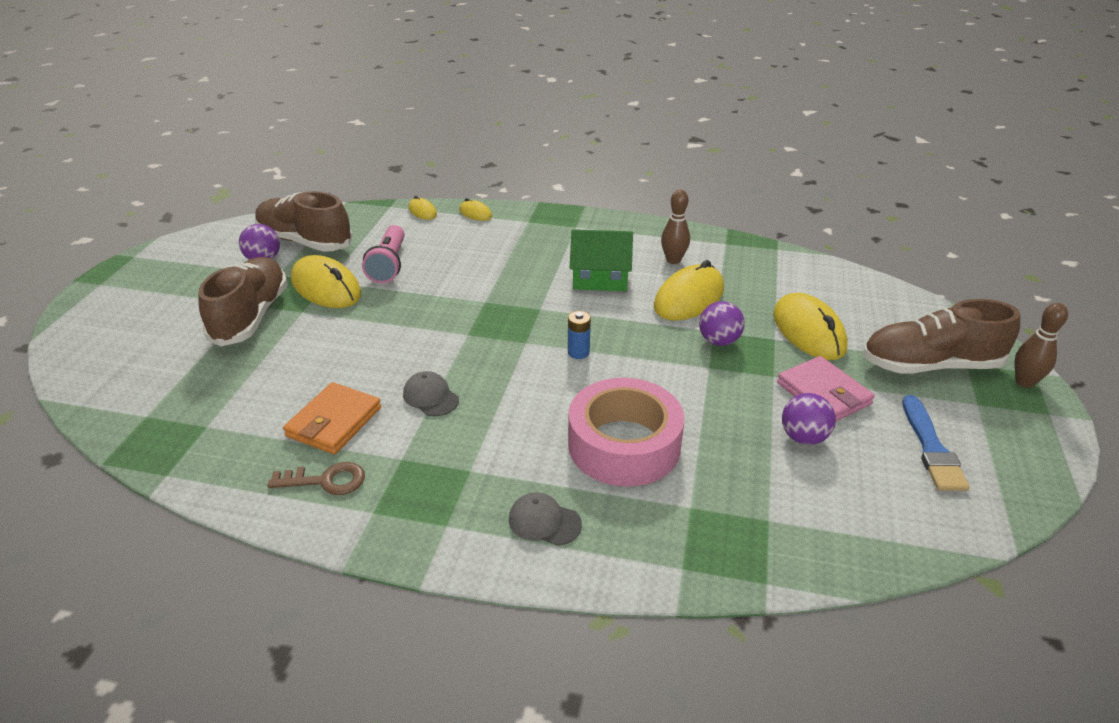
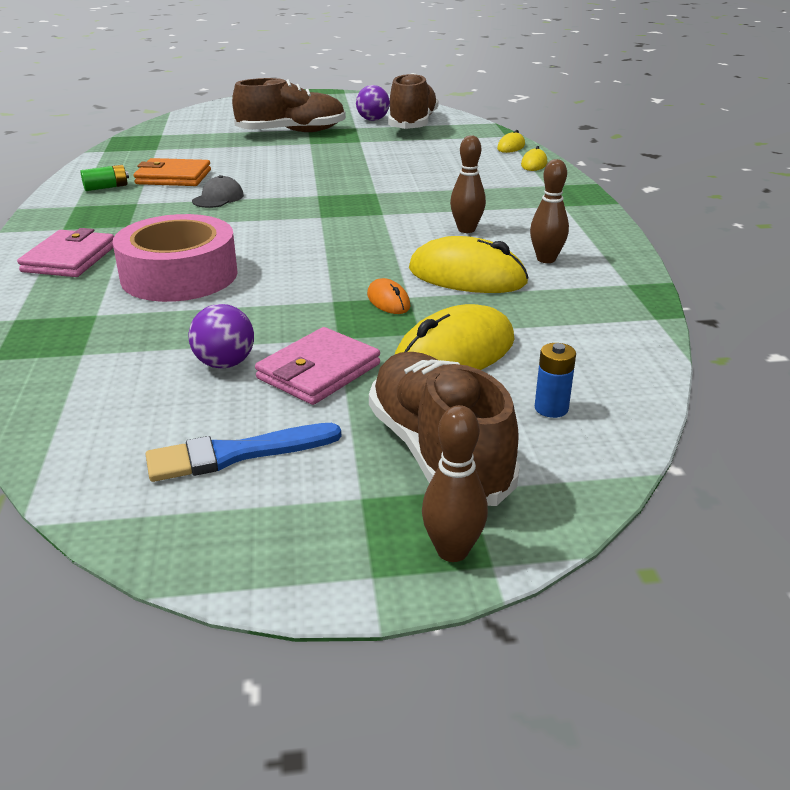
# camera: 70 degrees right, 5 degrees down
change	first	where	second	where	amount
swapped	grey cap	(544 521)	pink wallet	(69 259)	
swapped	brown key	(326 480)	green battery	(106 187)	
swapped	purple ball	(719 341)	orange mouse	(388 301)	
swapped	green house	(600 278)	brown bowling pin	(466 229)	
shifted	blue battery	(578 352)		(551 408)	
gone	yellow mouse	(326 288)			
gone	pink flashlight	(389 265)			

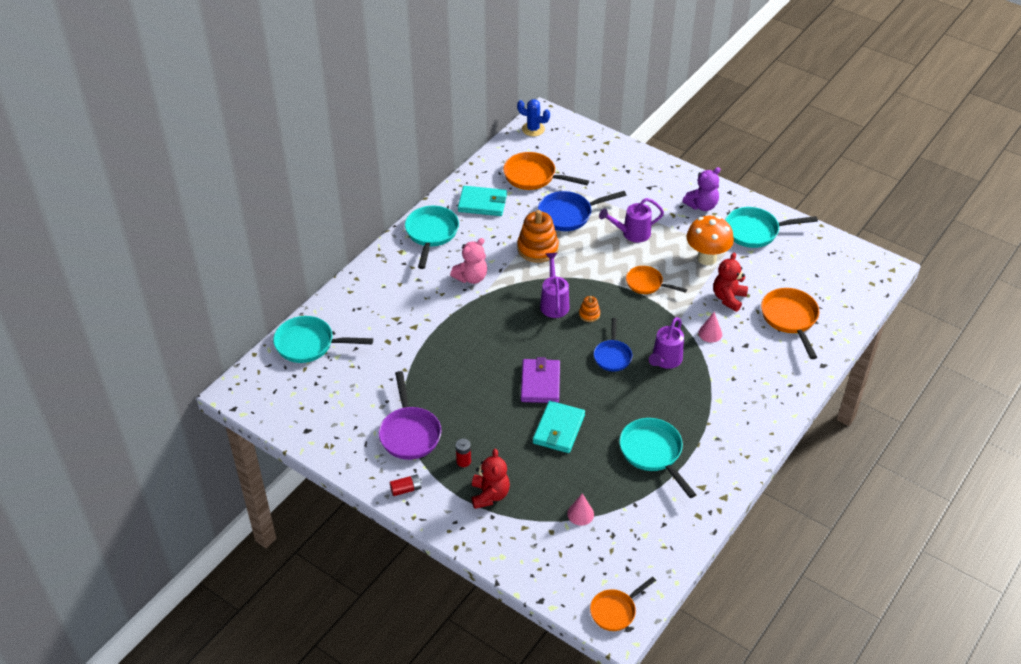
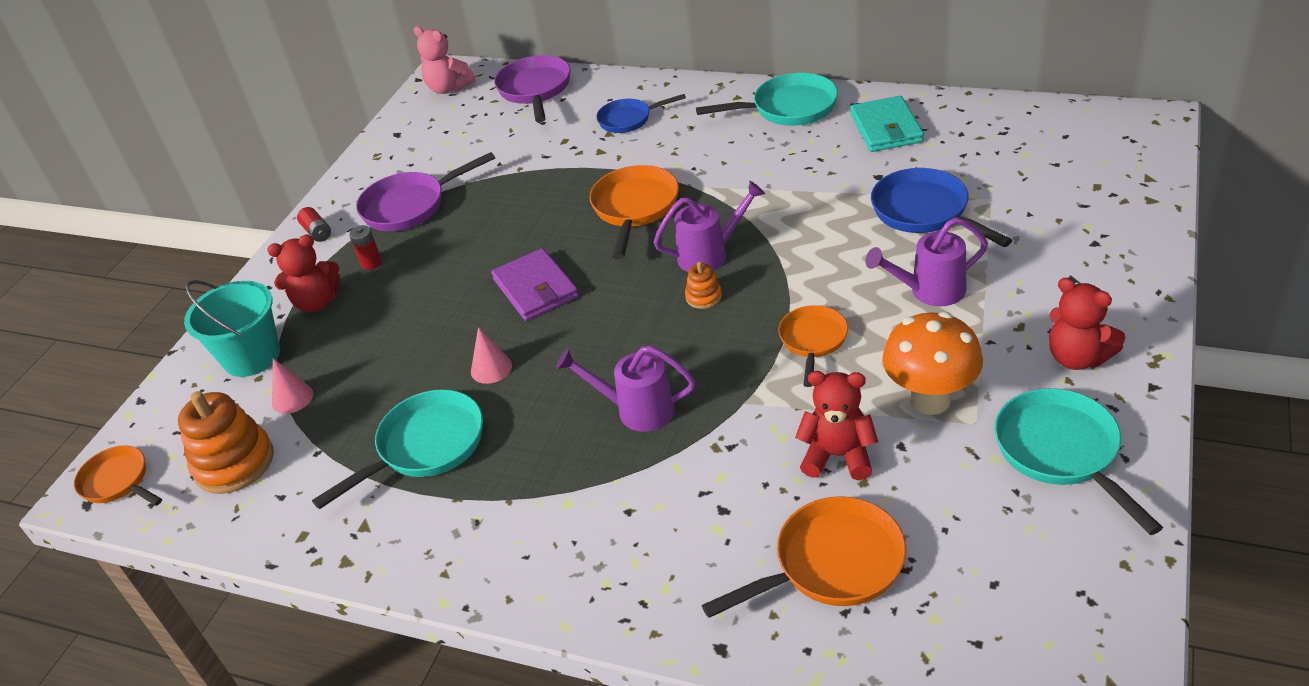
# camera: 80 degrees right, 5 degrees down
change	first	where	second	where	amount
shifted	orange stacking toy	(537 248)		(234 463)	
new			turquoise bucket	(252 356)	
shifted	pink teddy bear	(471 277)		(449 88)	
shifted	pink cone	(710 333)		(491 368)	
rotated	purple wallet	(540 383)		(536 288)	75 degrees clockwise
repainted	turquoise pan	(309 344)	purple pan	(535 90)	
shifted	orange pan	(533 176)		(635 208)	
shifted	blue pan	(612 356)		(628 119)	
rotated	purple watering can	(632 233)		(930 291)	75 degrees counterclockwise
repainted	purple teddy bear	(702 205)	red teddy bear	(1077 357)	
gone	blue cactus	(533 129)			
gone	turquoise wallet	(559 429)			

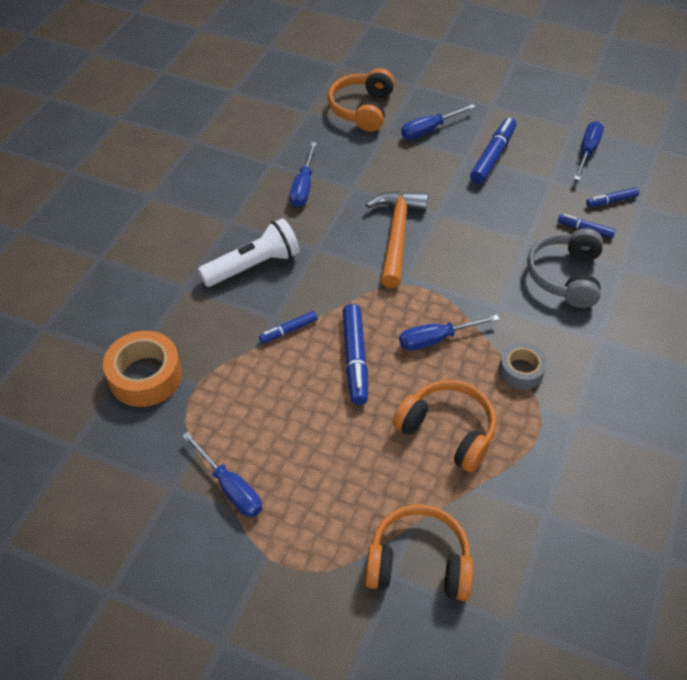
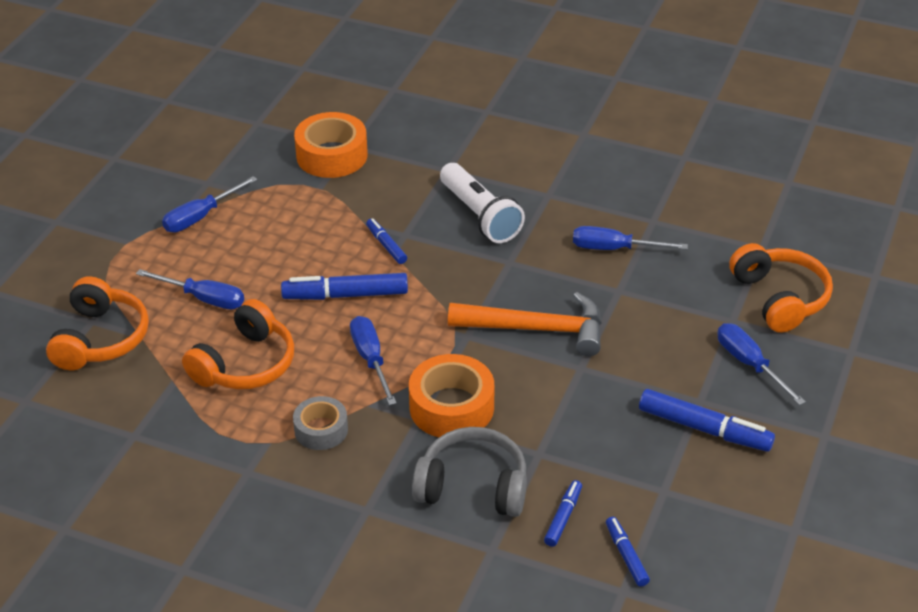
# camera: 90 degrees right, 10 degrees down
change	first	where	second	where	amount
shifted	blue screwdriver	(587 151)		(203 298)	
new			orange tape	(451 407)	
rotated	orange headphones	(362 109)		(780 298)	60 degrees clockwise

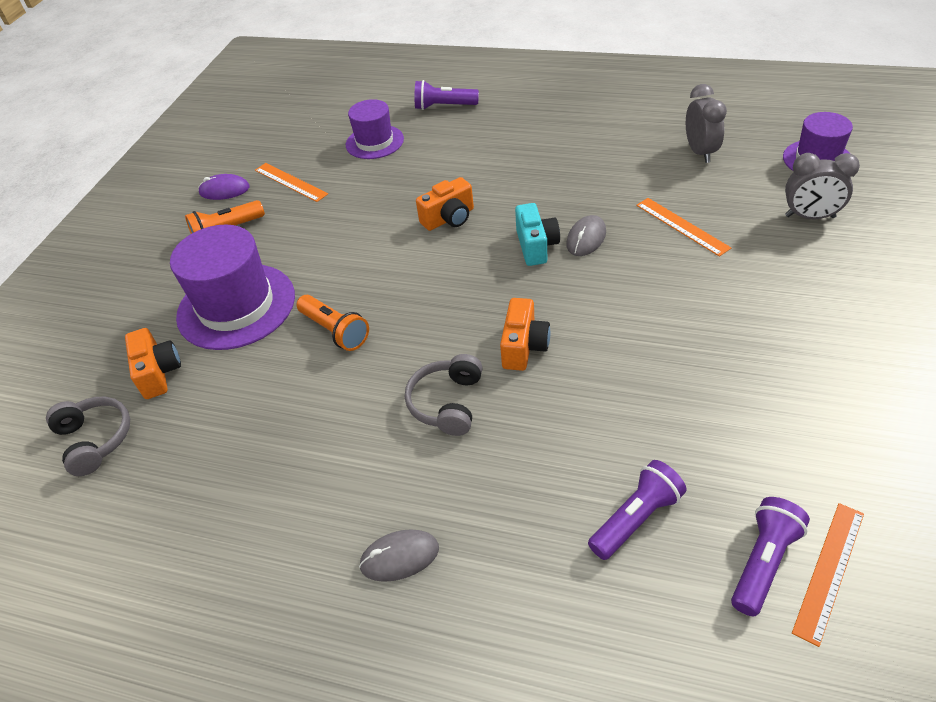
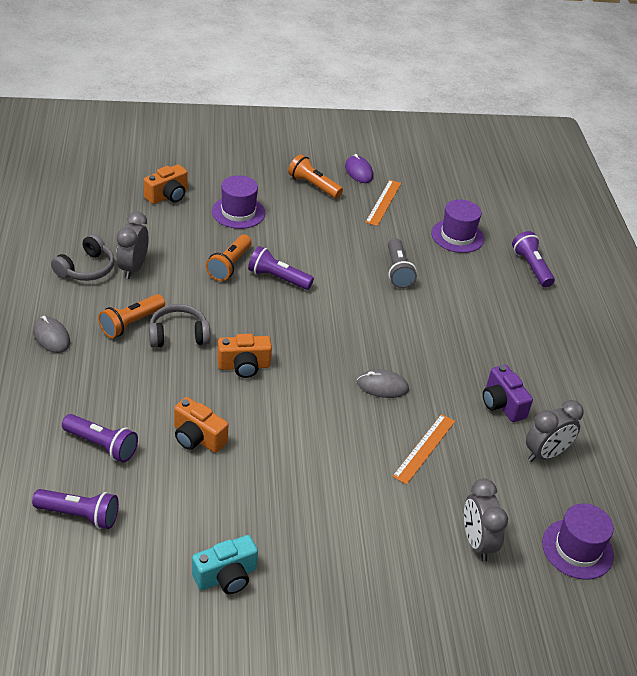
# camera: 60 degrees right, 5 degrees down
change	first	where	second	where	amount
shifted	grey headphones	(95 440)		(86 269)	
new			orange flashlight	(131 323)	
new			grey clock	(133 268)	
shifted	orange camera	(449 218)		(197 438)	
shifted	turquoise camera	(536 246)		(226 576)	
scaled	purple hat	(236 306)		(238 212)	x0.61
new			purple flashlight	(278 278)	
new			grey flashlight	(398 271)	
new			purple camera	(502 404)	
gone	orange ruler	(829 571)			

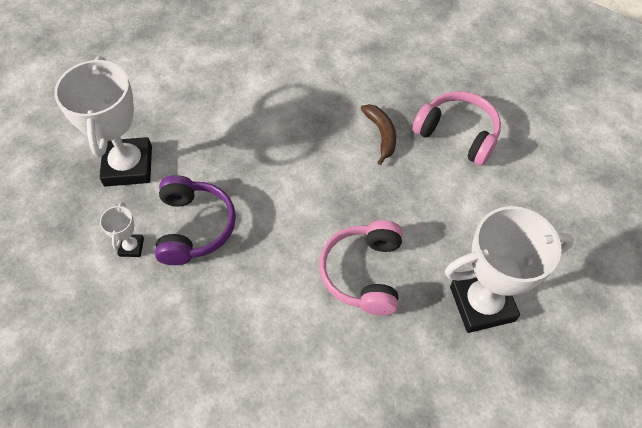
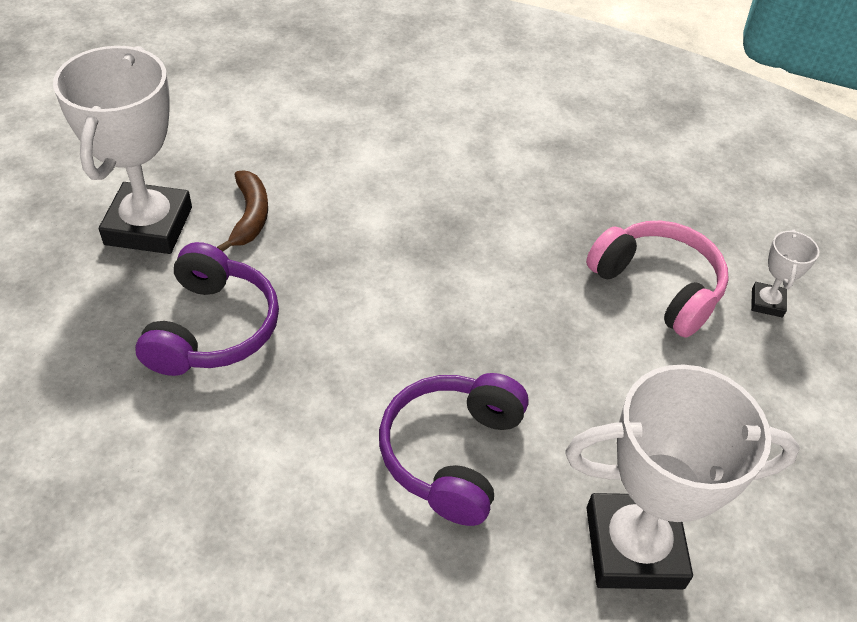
# camera: 10 degrees right, 10 degrees down
change	first	where	second	where	amount
shifted	brown banana	(381 134)		(250 216)	
repainted	pink headphones	(363 273)	purple headphones	(451 454)	
shifted	white trophy	(131 247)		(767 303)	

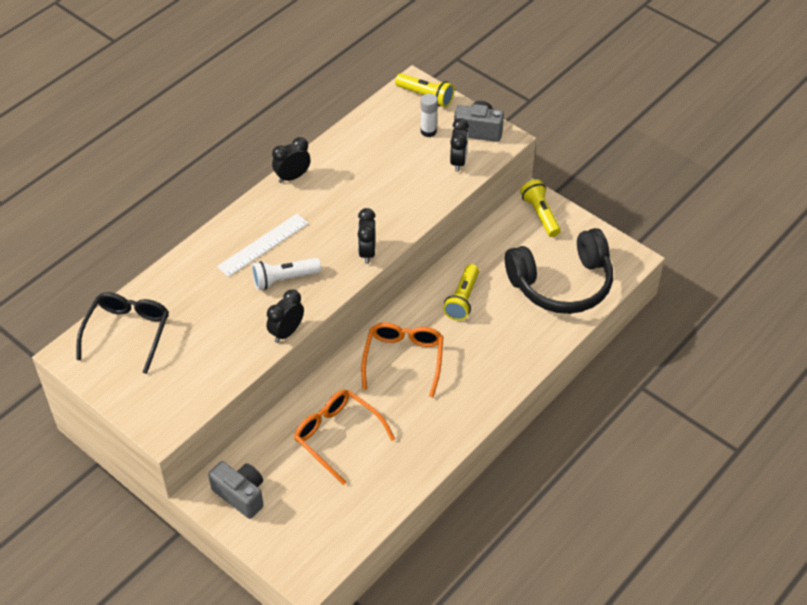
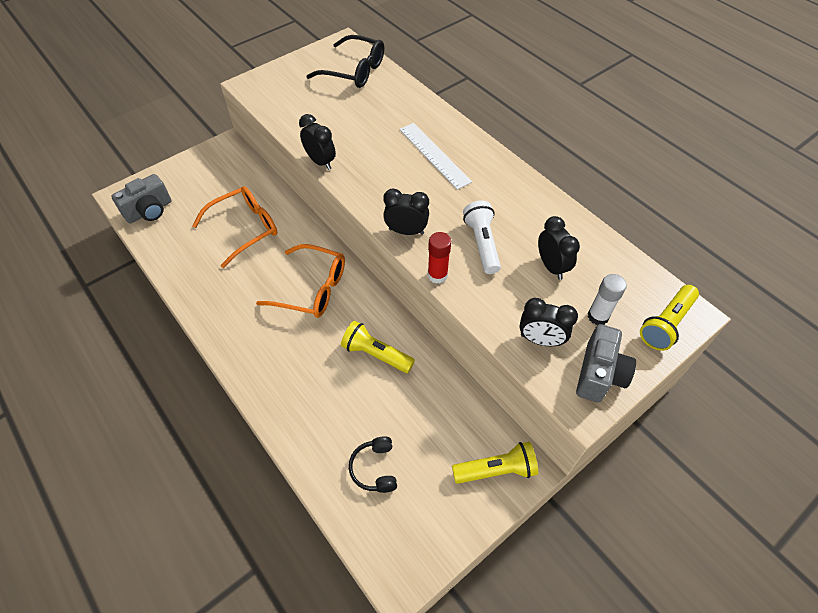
# camera: 100 degrees right, 5 degrees up
change	first	where	second	where	amount
shifted	grey camera	(241 495)		(149 211)	
scaled	black headphones	(562 284)		(375 468)	x0.40
new			red glue stick	(437 275)	
shifted	white flashlight	(284 279)		(482 243)	
shifted	black clock	(292 177)		(551 266)	

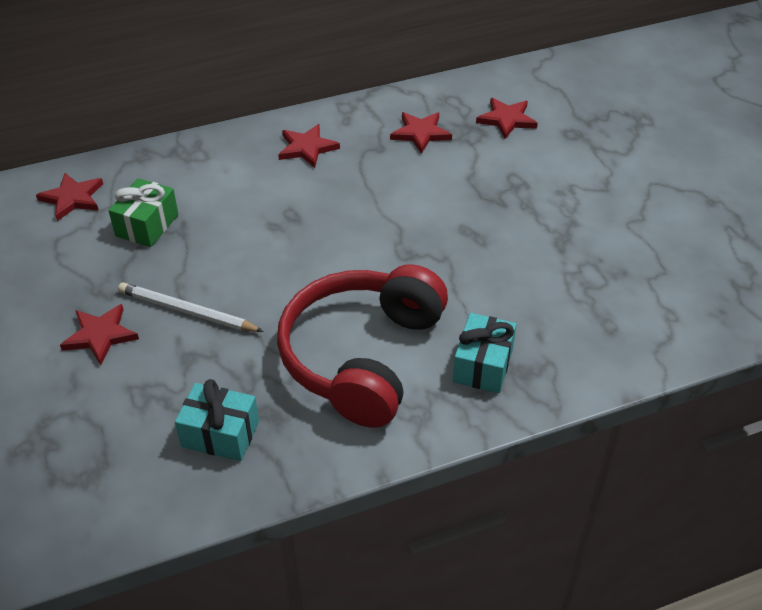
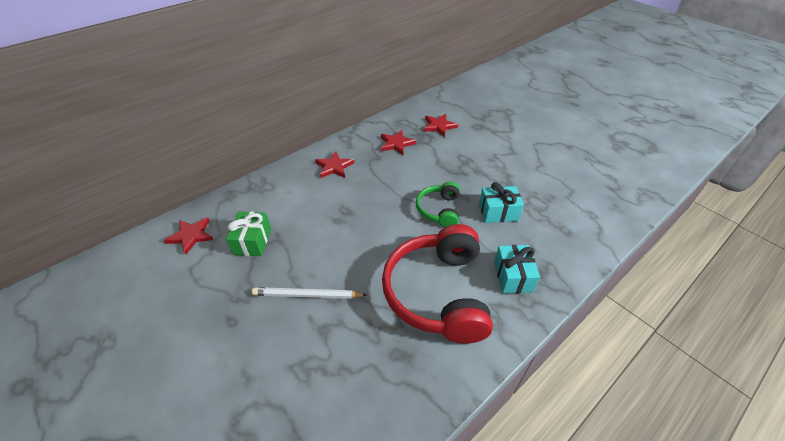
# camera: 20 degrees left, 0 degrees up
change	first	where	second	where	amount
new			green headphones	(439 210)	
shifted	turquoise gift	(220 434)		(498 212)	
gone	red star	(100 335)			

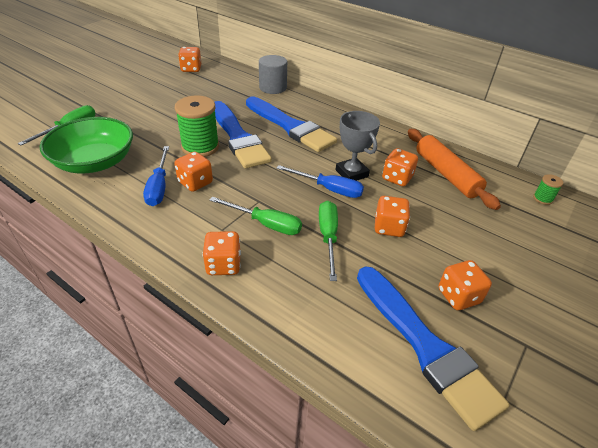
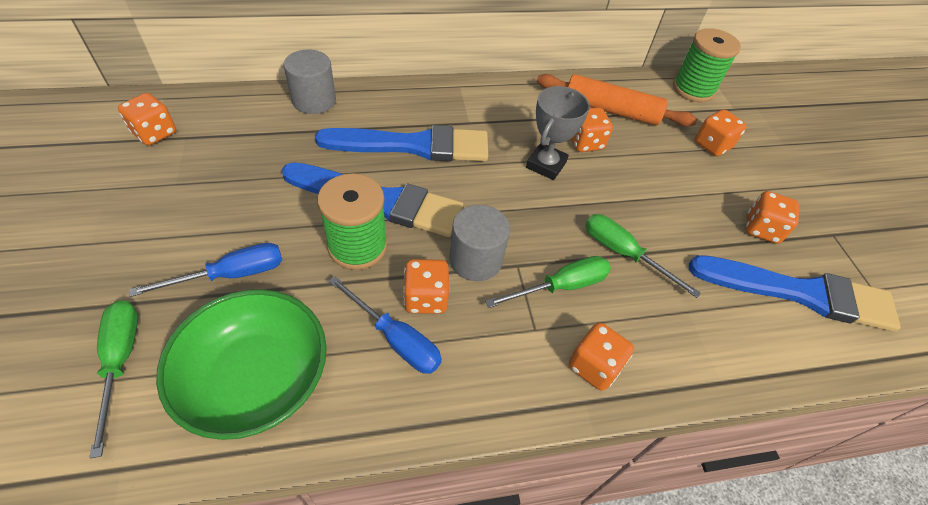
# camera: 50 degrees left, 10 degrees up
change	first	where	second	where	amount
shifted	blue screwdriver	(329 189)		(231 275)	
new			grey cylinder	(475 259)	
rotated	grey trophy	(351 173)		(546 165)	75 degrees counterclockwise
scaled	green spool	(542 198)		(693 89)	x2.16
shifted	orange dice	(389 227)		(712 145)	

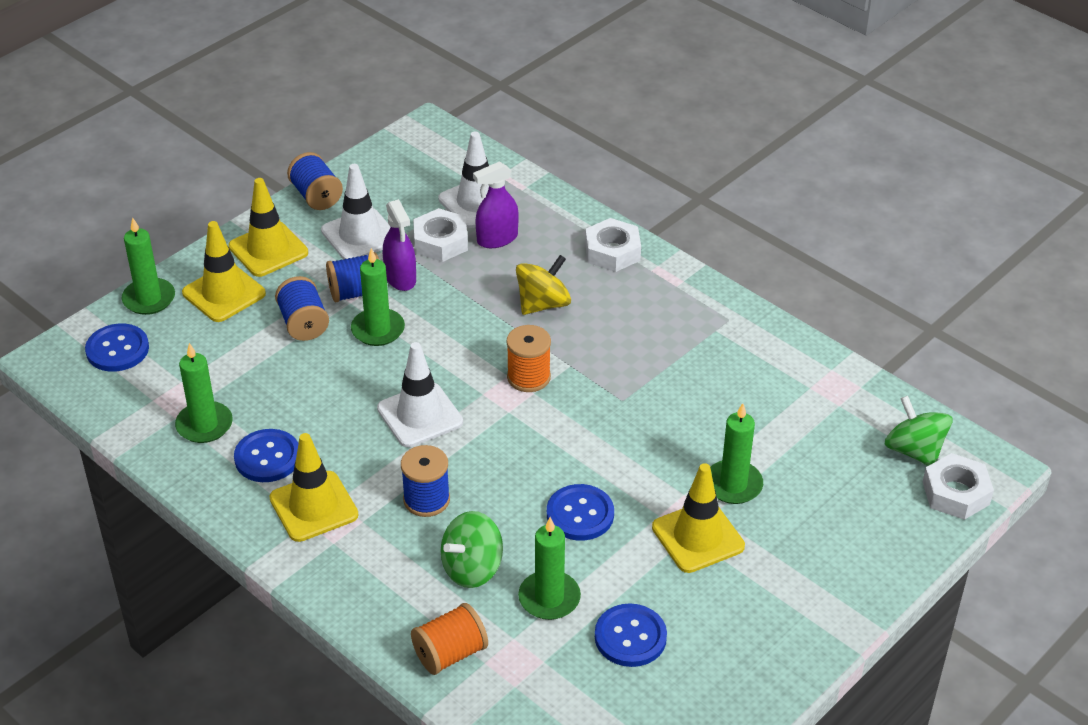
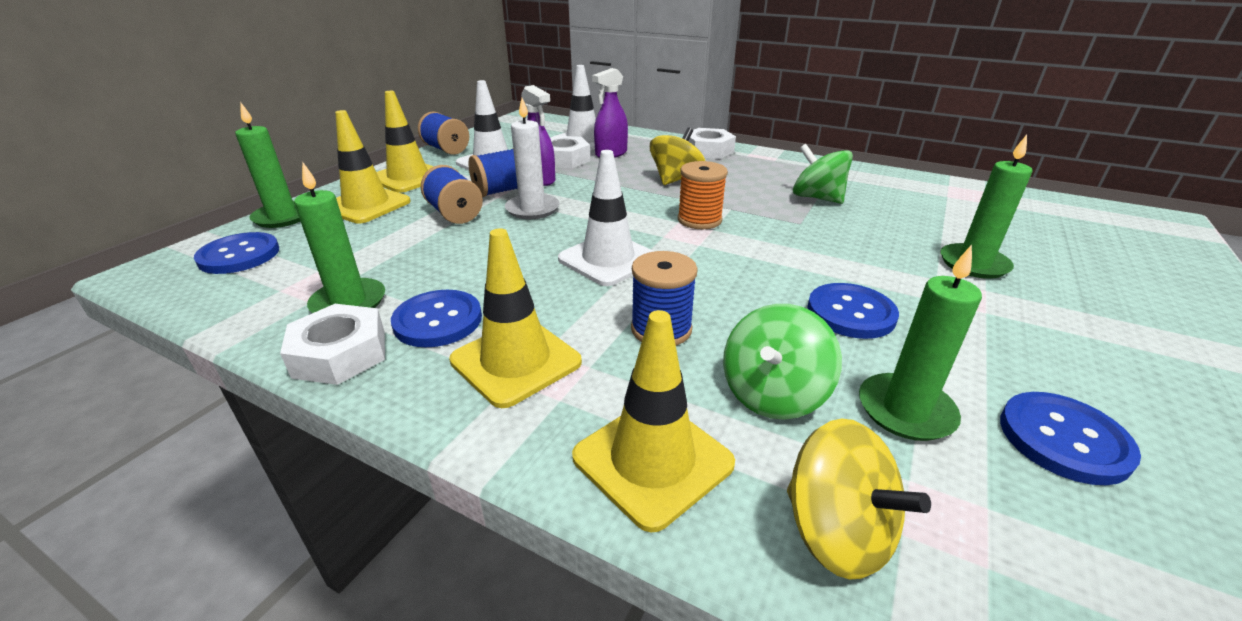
# camera: 15 degrees left, 10 degrees down
change	first	where	second	where	amount
shifted	white nut	(955 493)		(340 354)	
repainted	green candle	(378 330)	white candle	(532 209)	
shifted	yellow traffic cone	(698 537)		(652 460)	
swapped	orange spool	(450 654)	yellow spinning top	(836 532)	
shifted	green spinning top	(914 450)		(817 198)	

